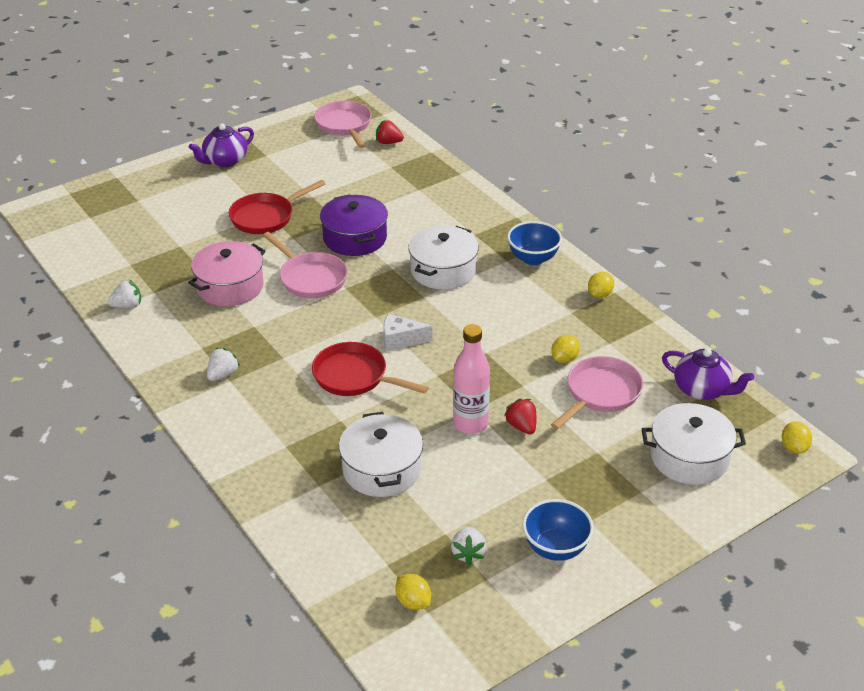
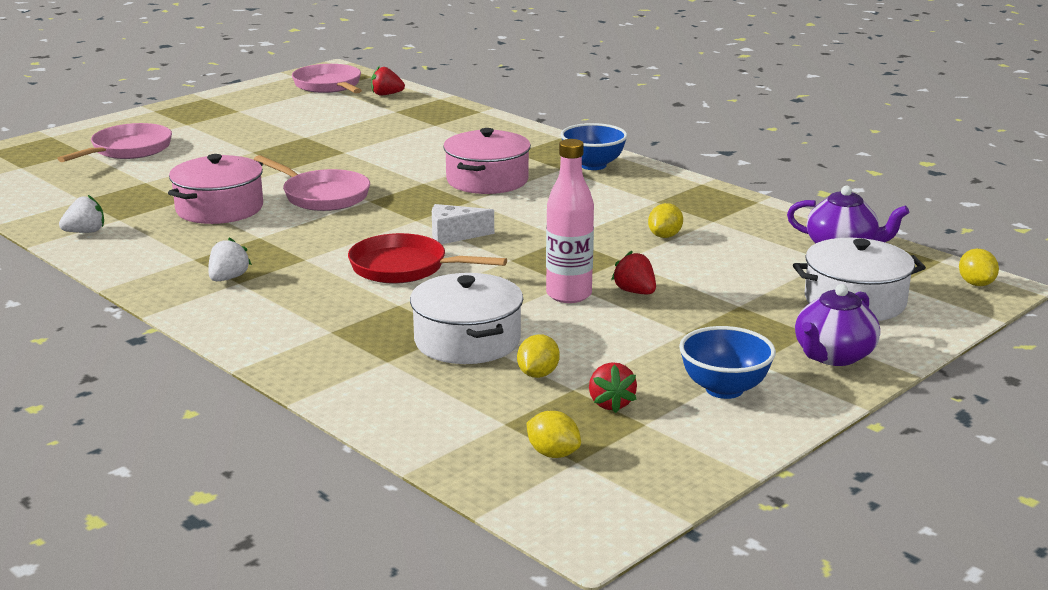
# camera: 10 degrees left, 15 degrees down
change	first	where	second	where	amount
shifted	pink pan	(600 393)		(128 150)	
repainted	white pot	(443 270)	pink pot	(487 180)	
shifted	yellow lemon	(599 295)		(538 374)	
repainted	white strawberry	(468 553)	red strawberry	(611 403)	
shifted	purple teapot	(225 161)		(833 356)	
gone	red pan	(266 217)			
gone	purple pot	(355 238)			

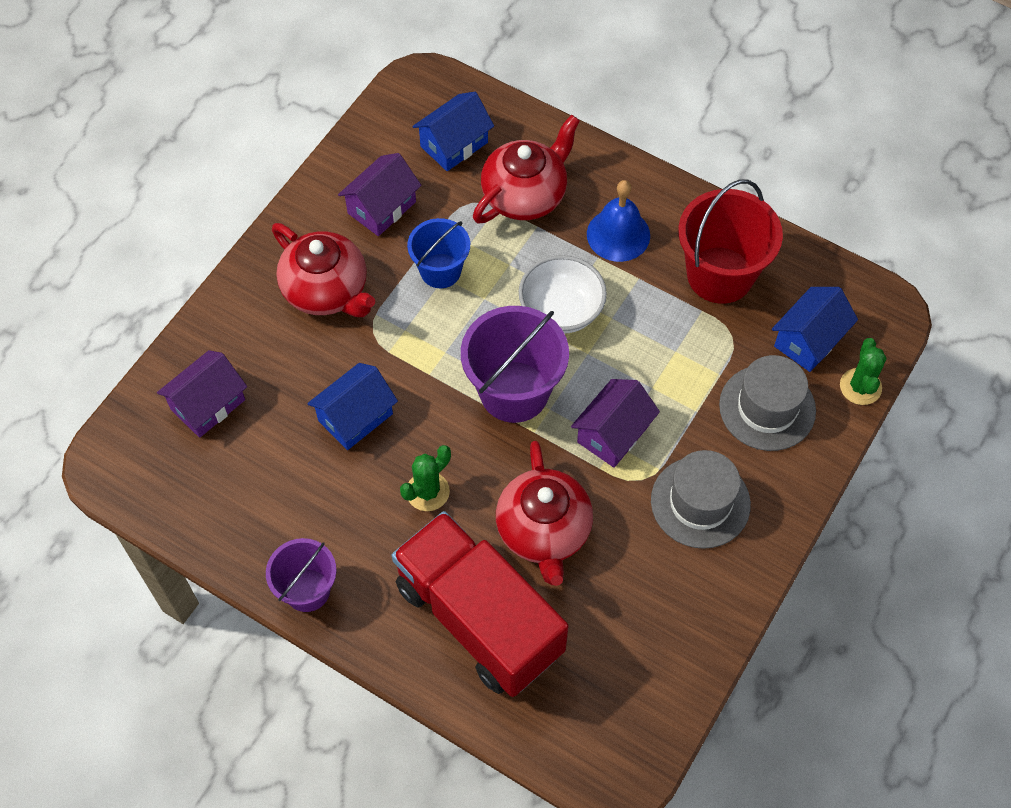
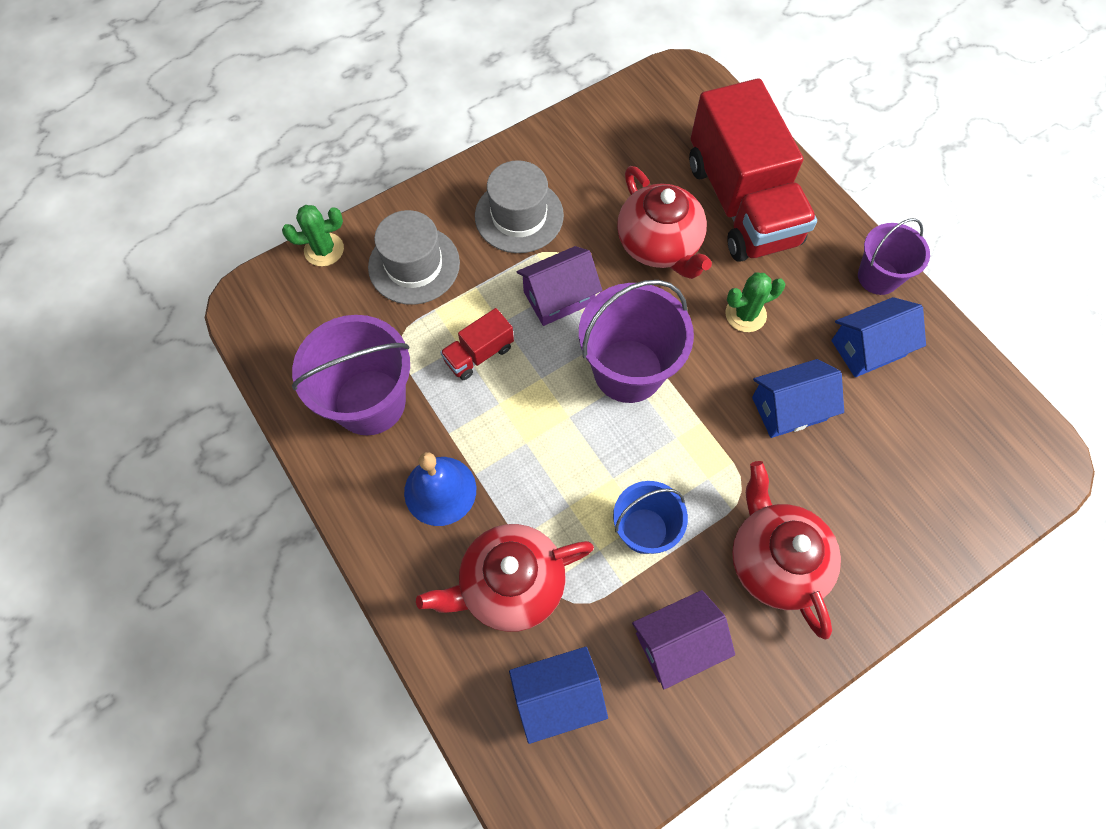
# camera: 155 degrees left, 5 degrees up
change	first	where	second	where	amount
rotated	green cactus	(860 387)		(324 250)	45 degrees clockwise
repainted	red bucket	(720 275)	purple bucket	(370 402)	
new			red truck	(479 354)	
rotated	red teapot	(543 531)		(659 245)	135 degrees clockwise
shifted	blue house	(809 340)		(868 348)	
gone	purple house	(208 404)			
gone	white bowl	(561 311)			

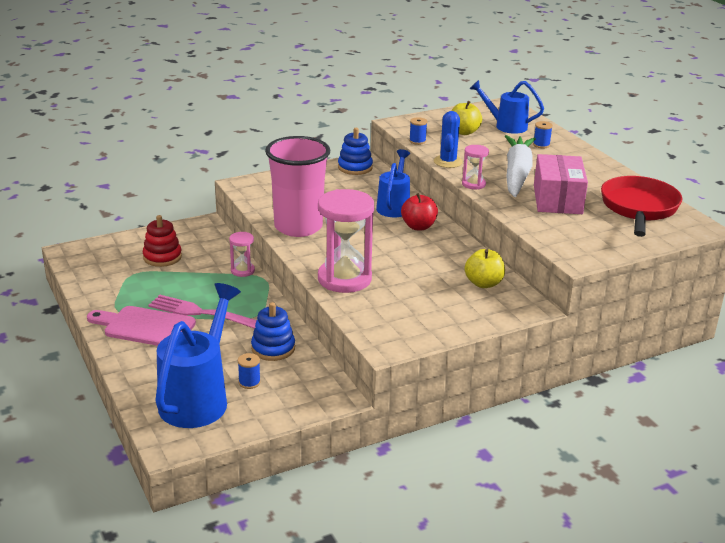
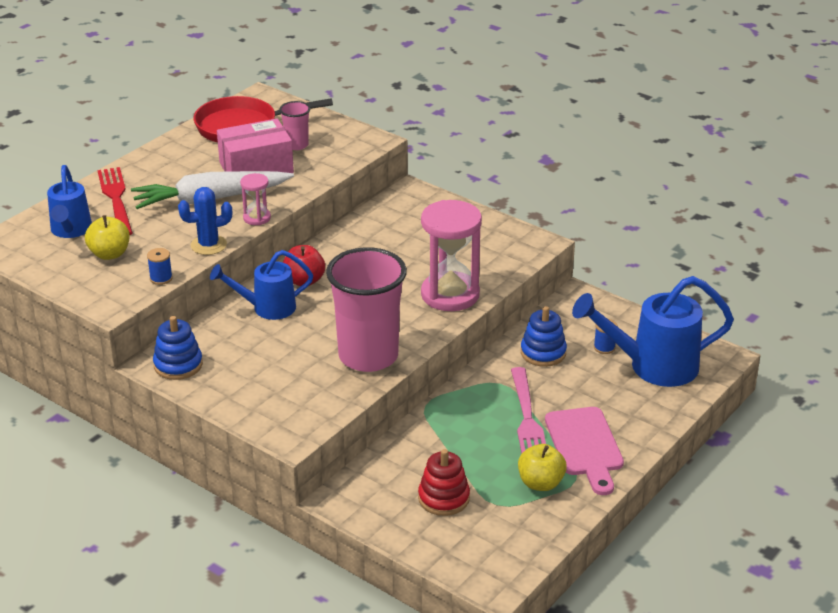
# camera: 115 degrees left, 5 degrees up
change	first	where	second	where	amount
swapped	blue spool	(541 145)	red fork	(116 199)	
new			pink cup	(296 145)	
shifted	yellow apple	(483 283)		(540 483)	
gone	pink hourglass	(242 271)			

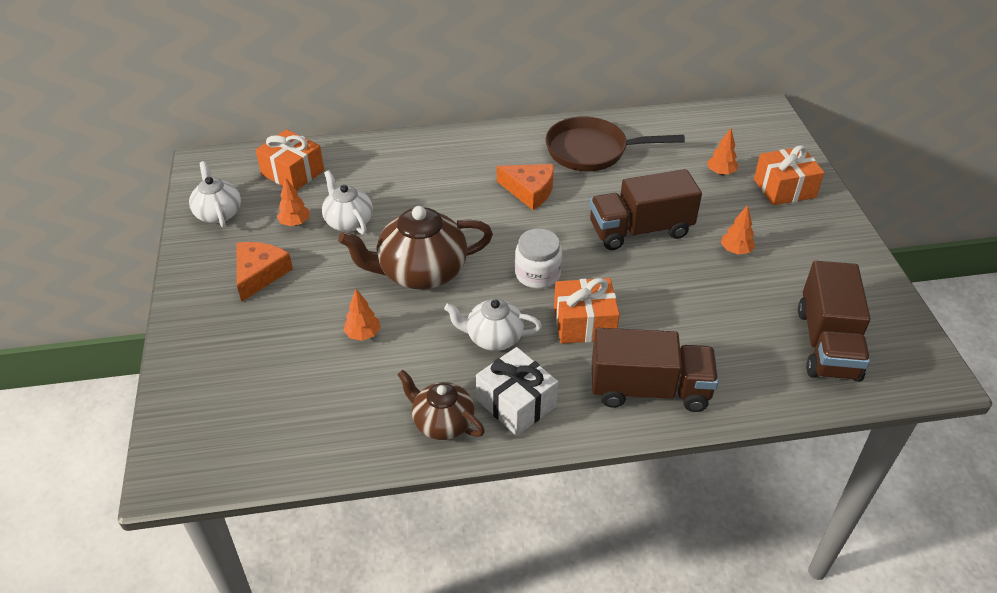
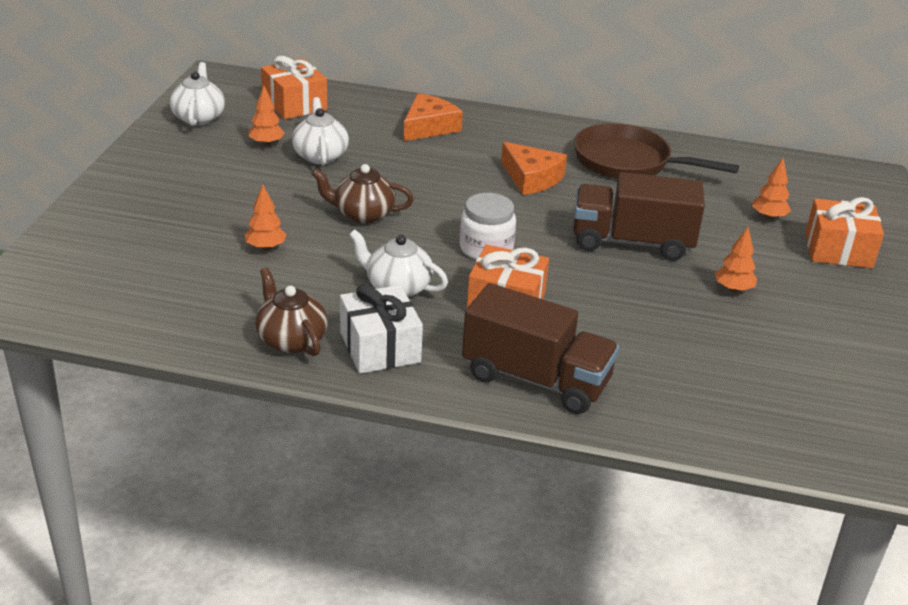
# camera: 20 degrees right, 10 degrees down
change	first	where	second	where	amount
scaled	brown teapot	(420 272)		(362 214)	x0.60
shifted	orange cheese	(259 274)		(429 127)	
gone	brown truck	(827 344)			

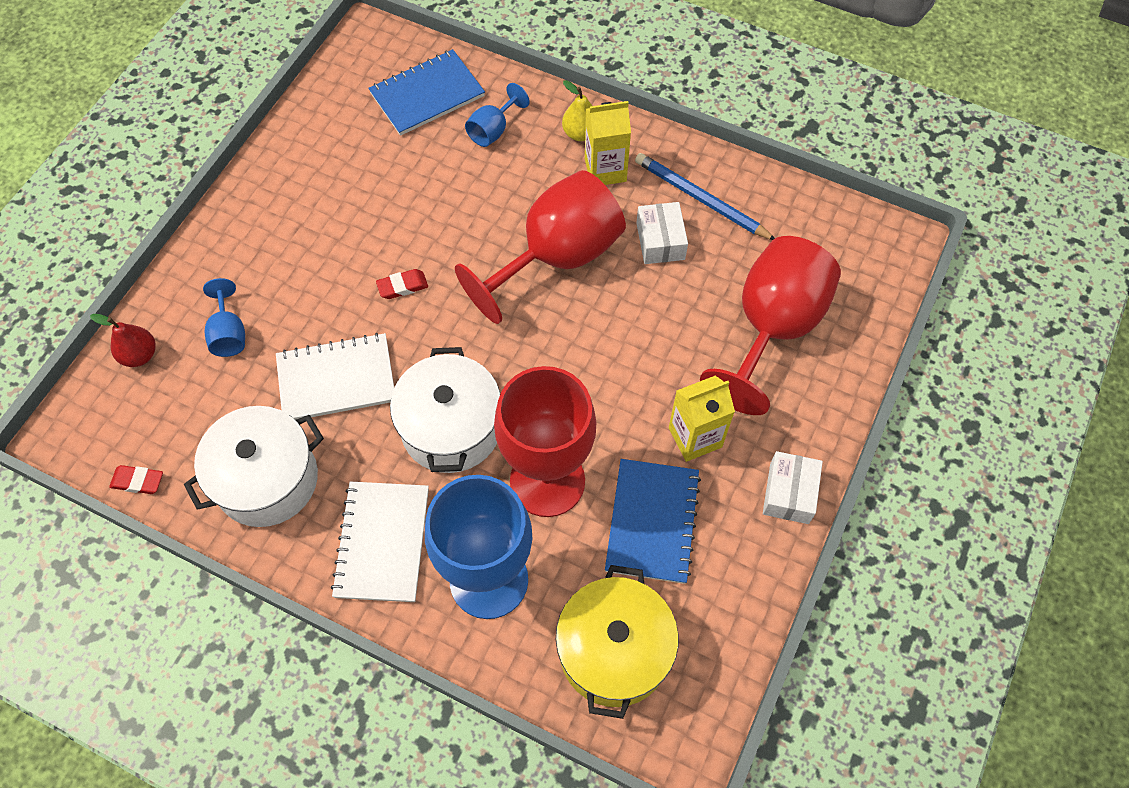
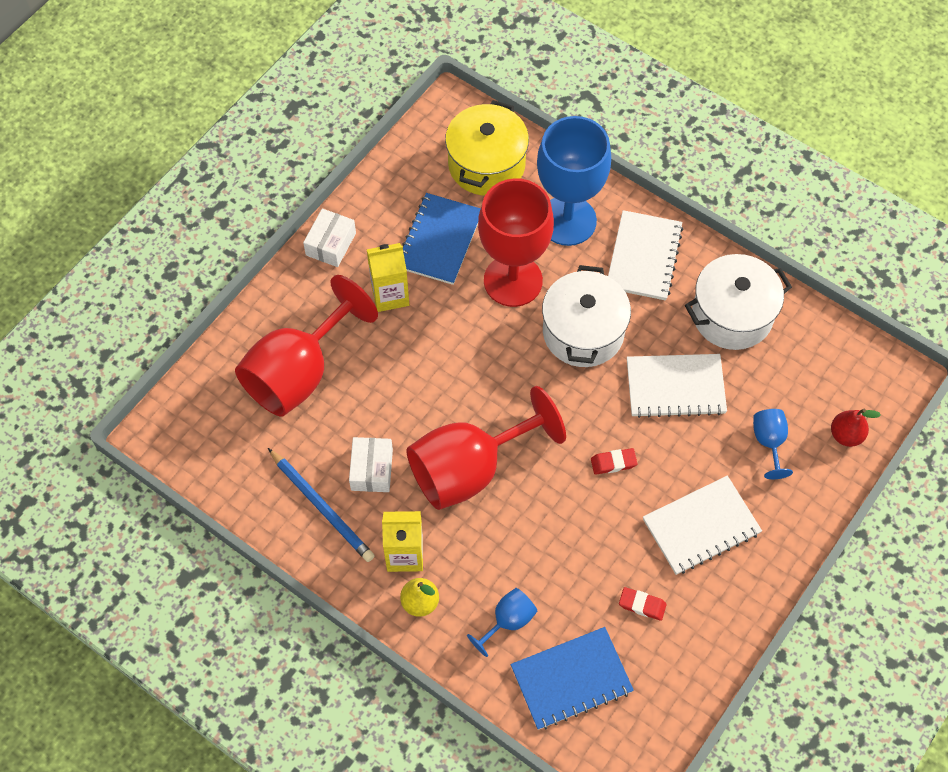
# camera: 170 degrees left, 0 degrees up
change	first	where	second	where	amount
shifted	red eraser	(138 481)		(642 605)	
new			white notebook	(701 526)	

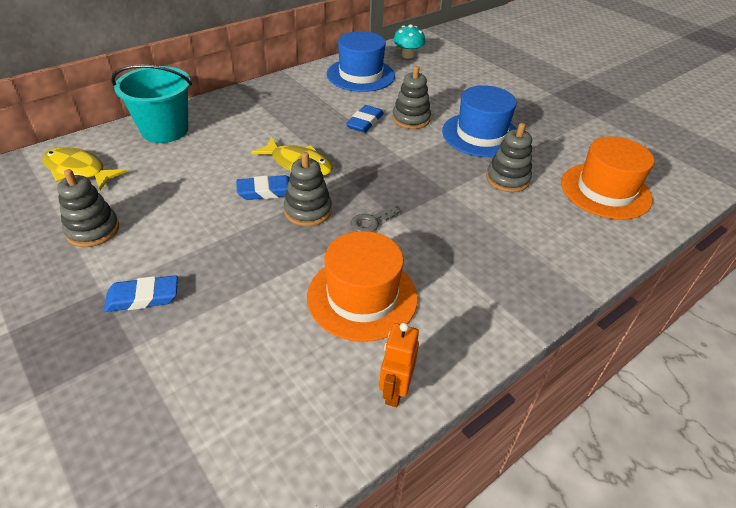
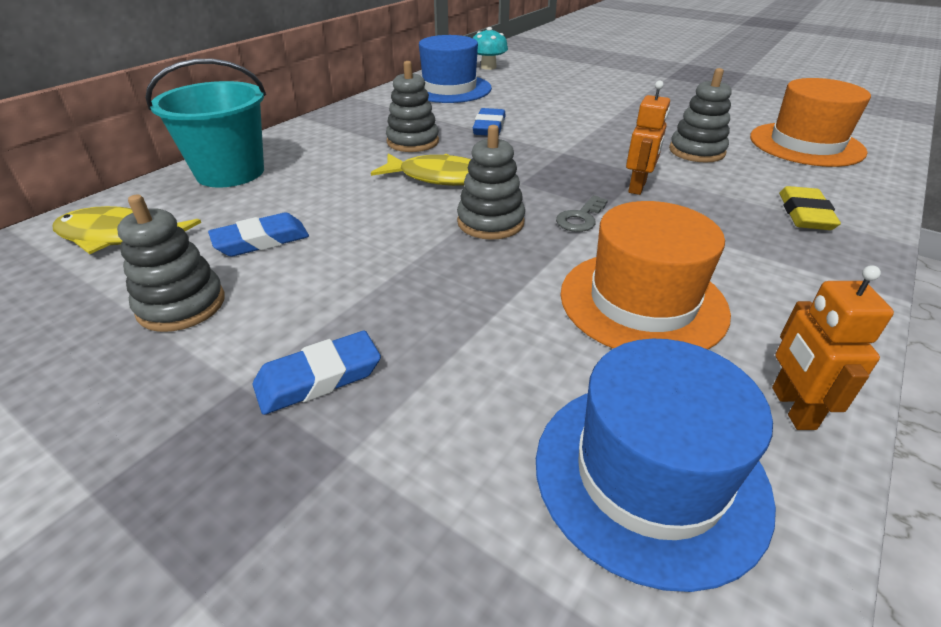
# camera: 15 degrees left, 5 degrees down
change	first	where	second	where	amount
shifted	blue eraser	(267 191)		(261 240)	
shifted	grey stacking toy	(411 119)		(413 142)	
shifted	blue hat	(481 135)		(649 475)	
new			orange robot	(638 187)	
new			yellow eraser	(804 214)	

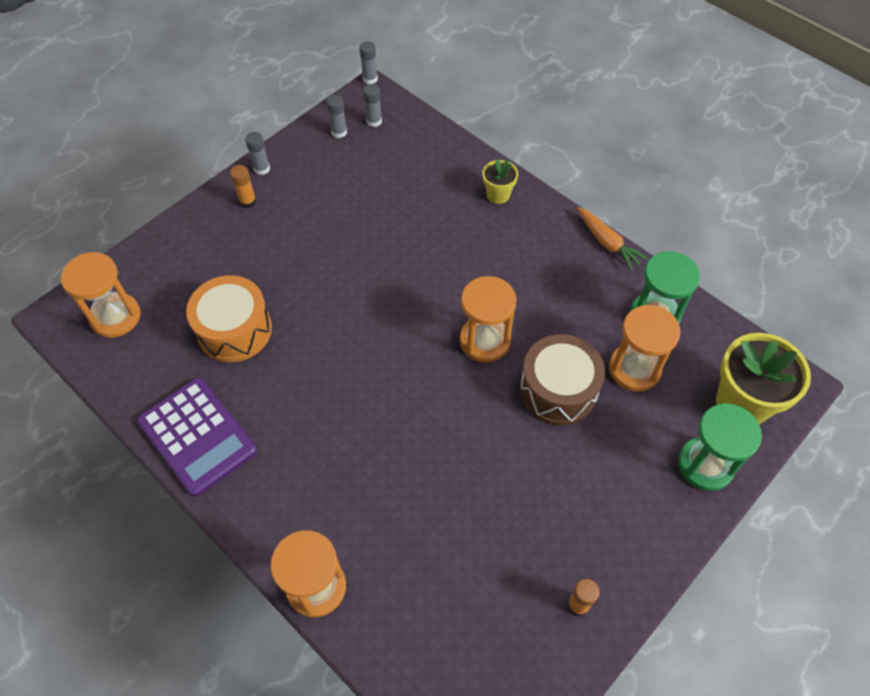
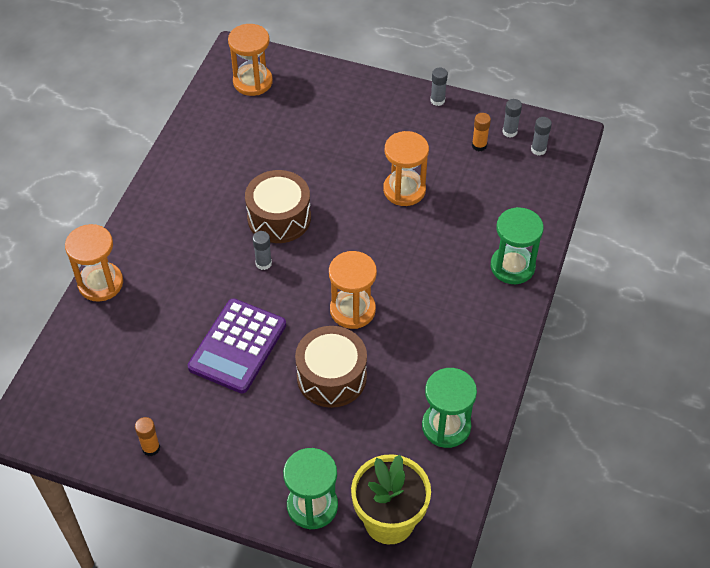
# camera: 65 degrees right, 5 degrees down
change	first	where	second	where	amount
shifted	purple calculator	(197 436)		(237 346)	
new			brown drum	(279 218)	
shifted	grey glue stick	(370 79)		(263 263)	
shifted	orange hourglass	(634 369)		(404 190)	
shifted	orange glue stick	(248 201)		(479 145)	
swapped	yellow flower pot	(498 195)	green hourglass	(512 266)	
gone	orange drum	(234 330)			
gone	orange carrot	(608 243)			

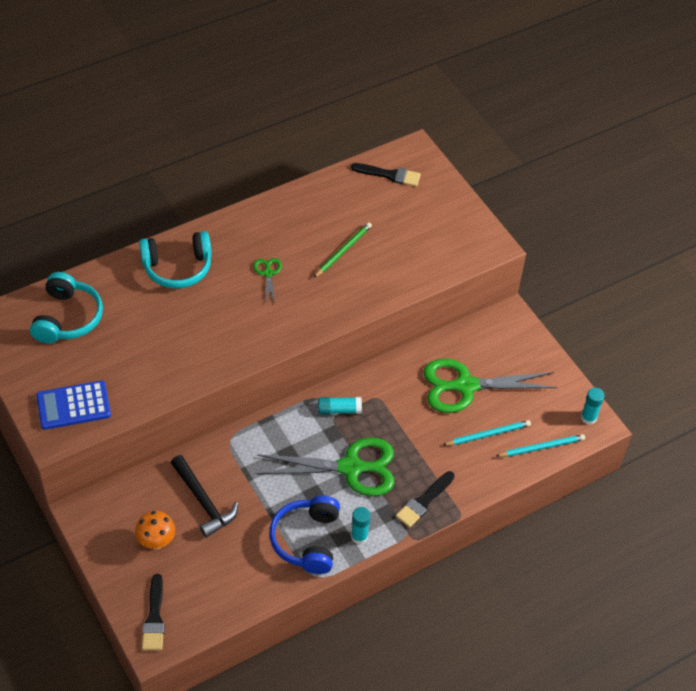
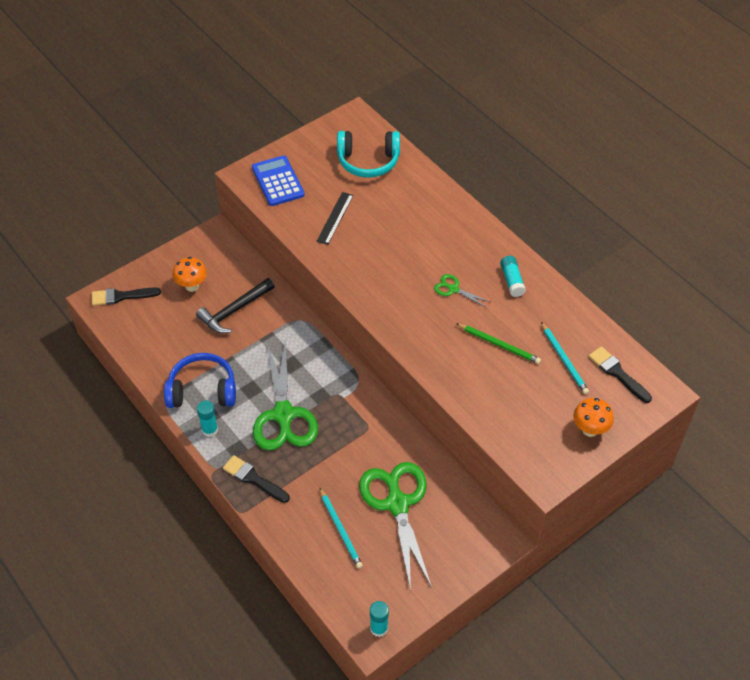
# camera: 85 degrees right, 0 degrees up
change	first	where	second	where	amount
new			black ruler	(335 218)	
rotated	green scissors	(268 273)		(453 289)	135 degrees counterclockwise
shifted	turquoise glue stick	(339 410)		(512 281)	
shifted	turquoise pencil	(542 447)		(564 360)	
new			orange mushroom	(590 429)	
rotated	black brush	(389 175)		(617 373)	135 degrees clockwise
gone	turquoise headphones	(177 267)			

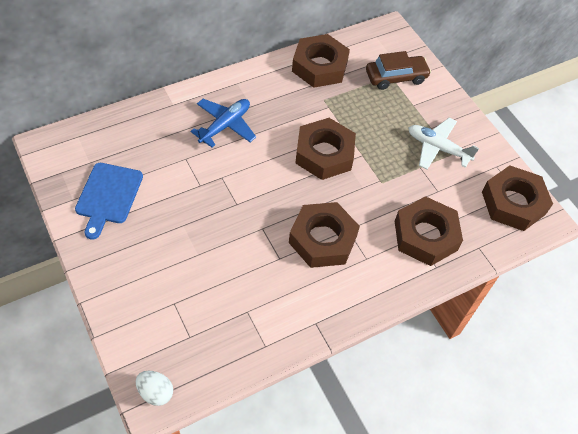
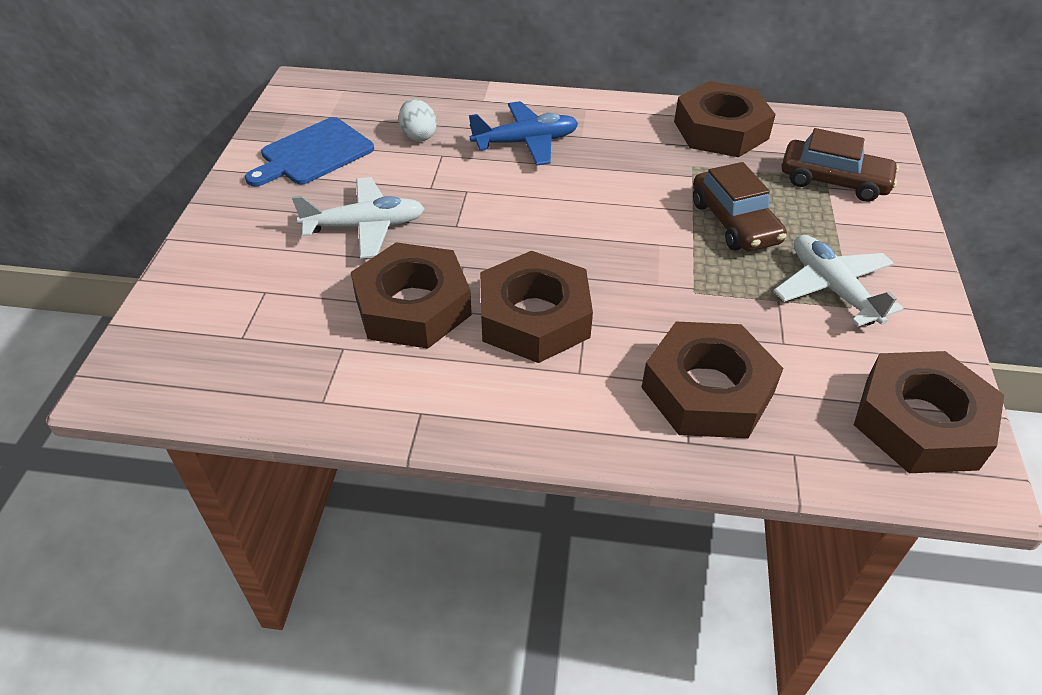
# camera: 40 degrees right, 10 degrees down
change	first	where	second	where	amount
new			white plane	(365 226)	
shifted	brown nut	(324 154)		(413 306)	
shifted	white egg	(155 392)		(418 135)	
new			brown car	(734 222)	

